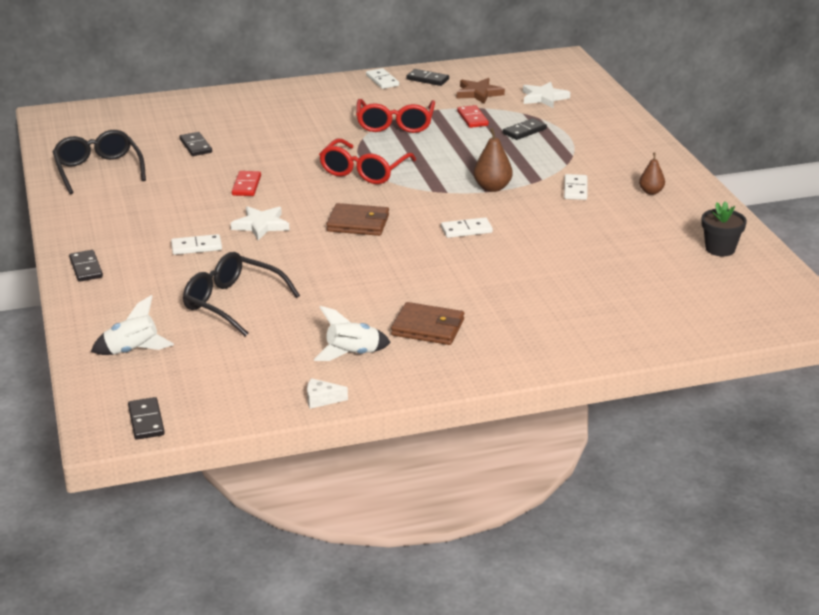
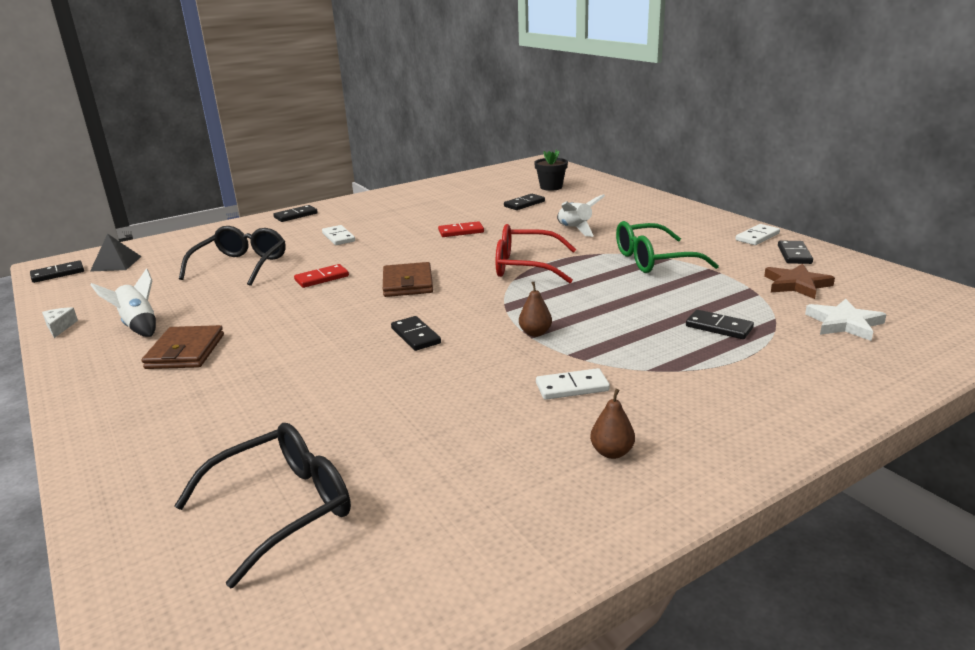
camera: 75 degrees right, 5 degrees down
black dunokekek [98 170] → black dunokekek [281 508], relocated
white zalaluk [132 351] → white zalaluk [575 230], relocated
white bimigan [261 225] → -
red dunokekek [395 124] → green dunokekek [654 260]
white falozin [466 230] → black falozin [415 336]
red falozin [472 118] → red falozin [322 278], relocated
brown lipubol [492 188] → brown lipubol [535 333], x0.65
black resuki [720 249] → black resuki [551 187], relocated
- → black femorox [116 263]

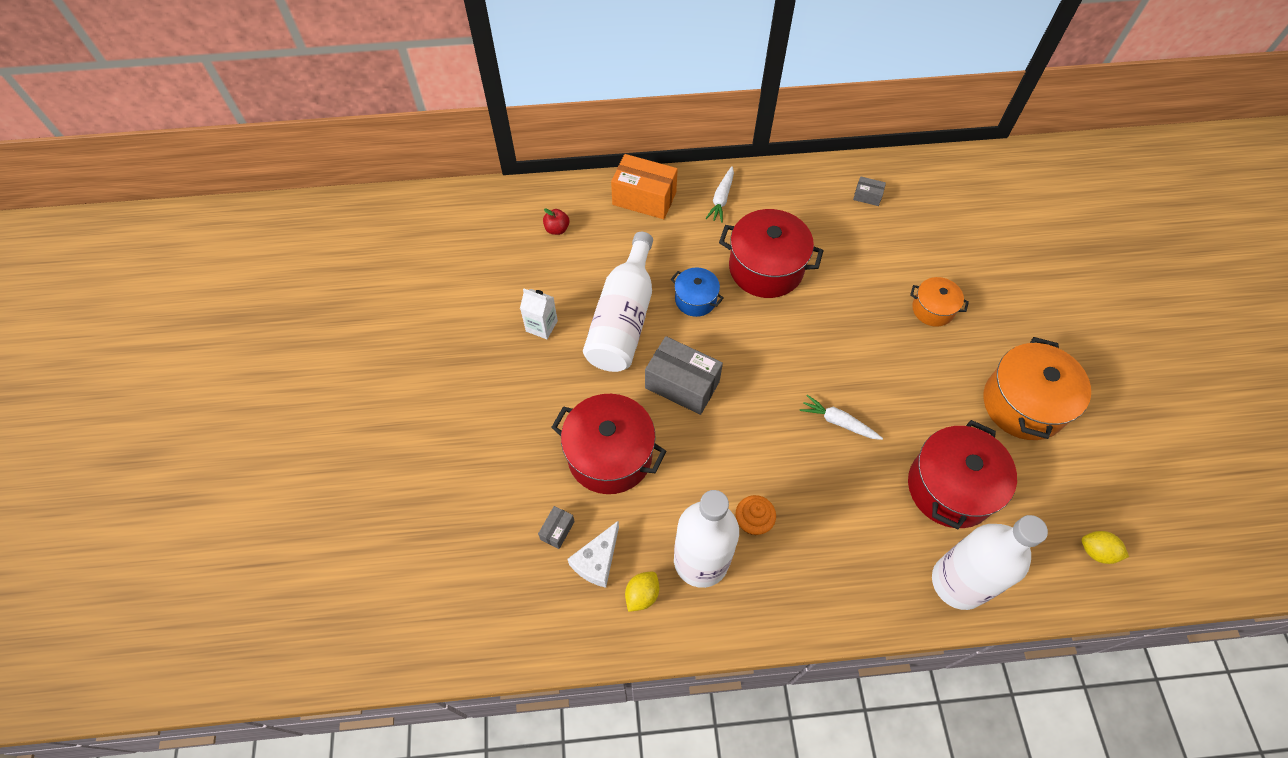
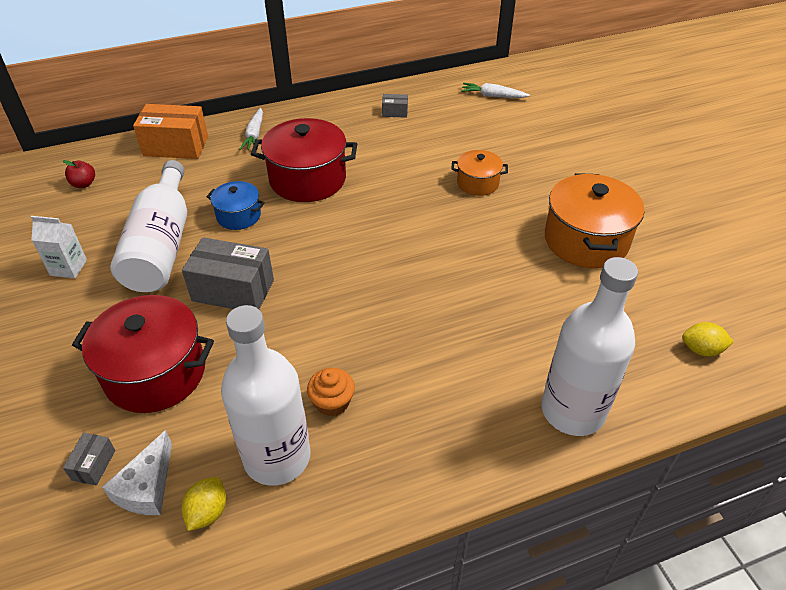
camera: 15 degrees left, 15 degrees down
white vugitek [838 422] → white vugitek [493 96], relocated
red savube [950 487] → -

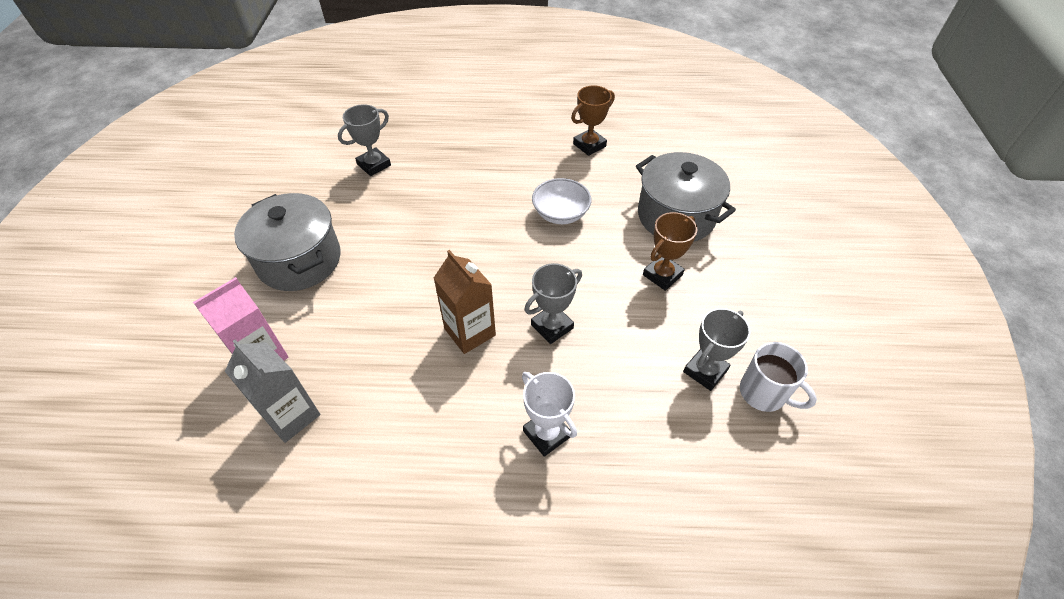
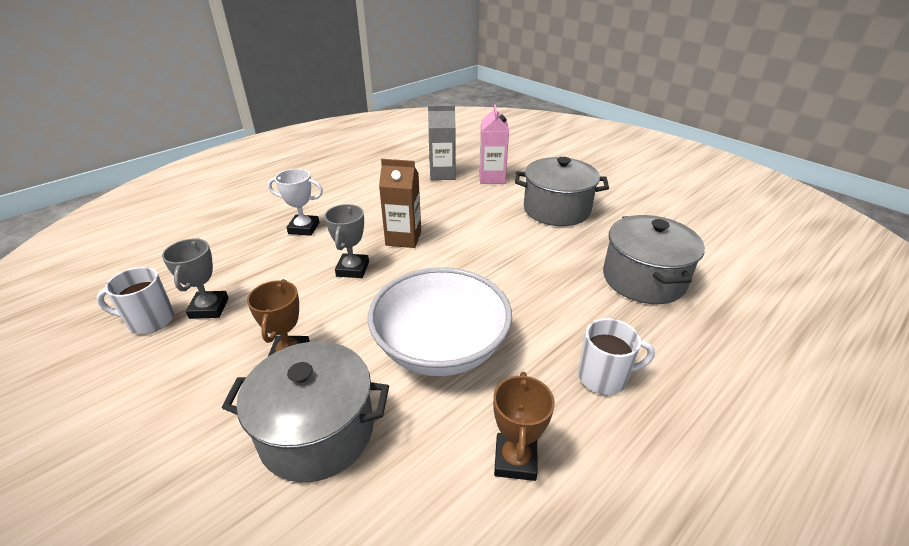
camera: 135 degrees right, 15 degrees down
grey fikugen [374 165] → grey savube [643 279]
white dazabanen [560 213] → white dazabanen [441 347], x1.90
- → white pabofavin [604 377]

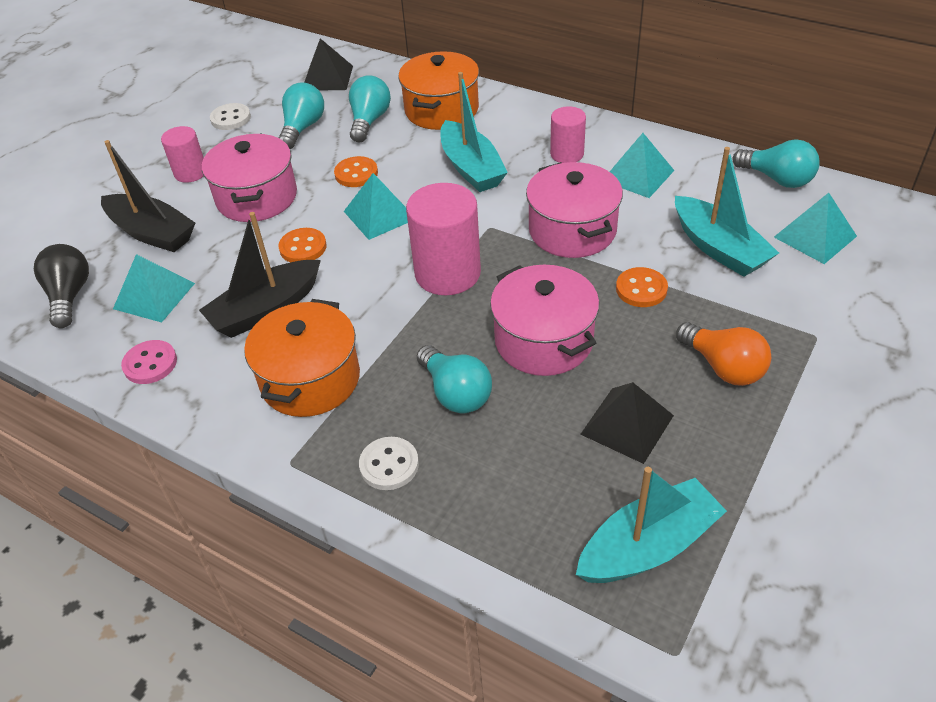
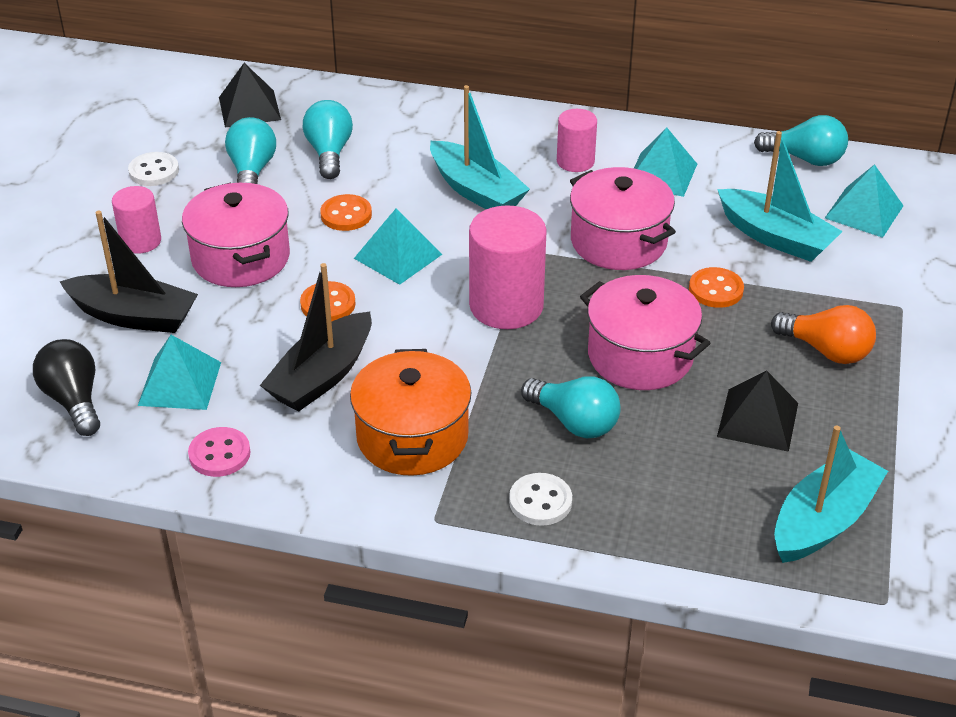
camera: 20 degrees left, 5 degrees down
orange savube [441 110] → -

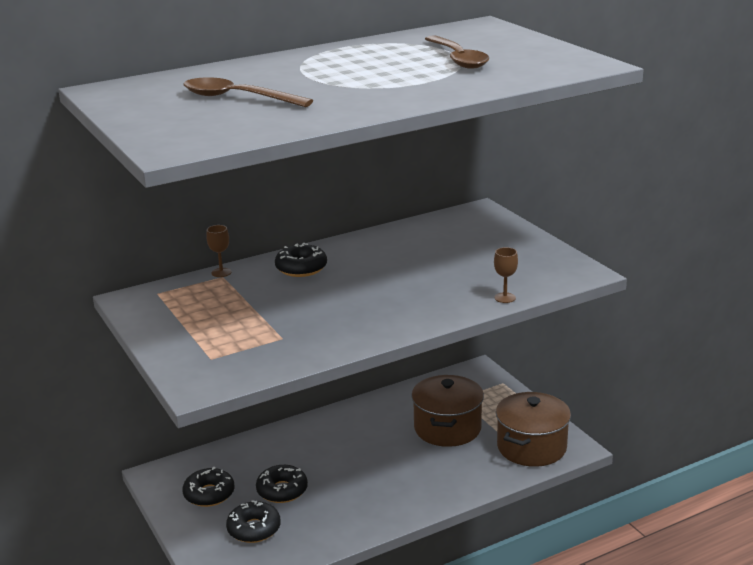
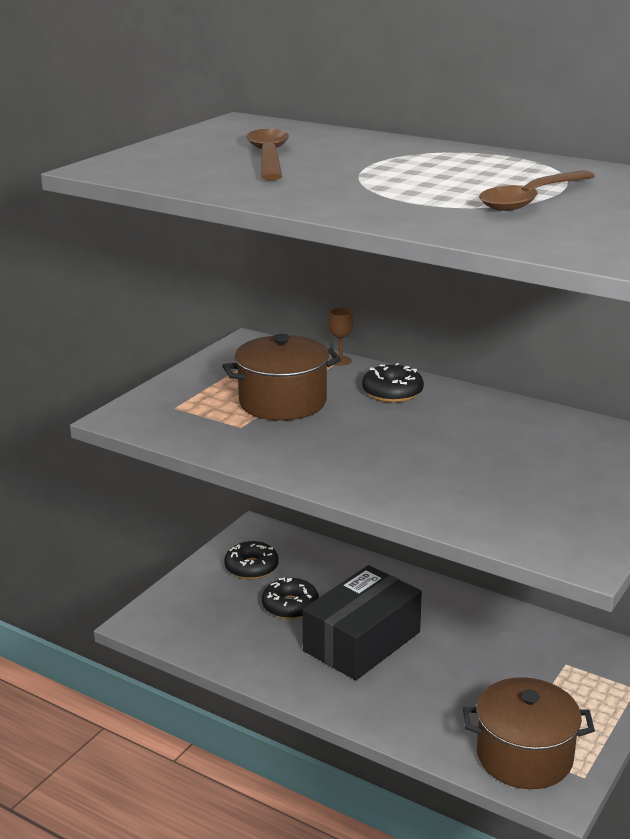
camera: 60 degrees right, 0 degrees up
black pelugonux [254 529] → -
brown savube [447 428] → brown savube [283 402], relocated
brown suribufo [505 298] → -
- → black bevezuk [362 641]

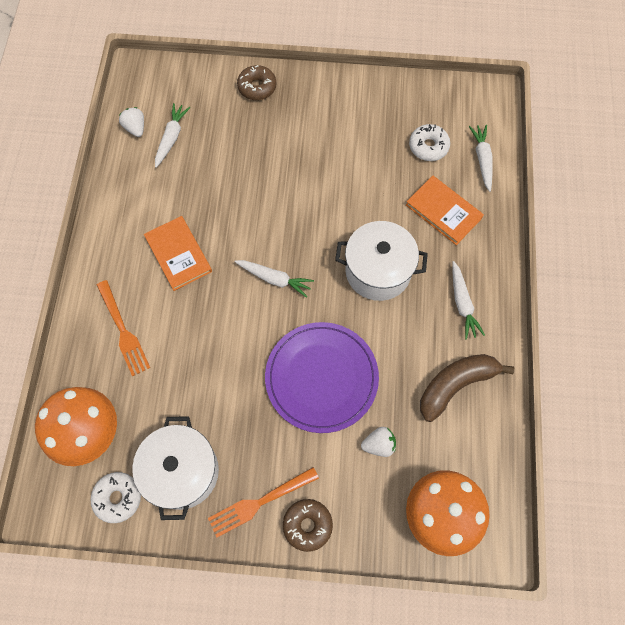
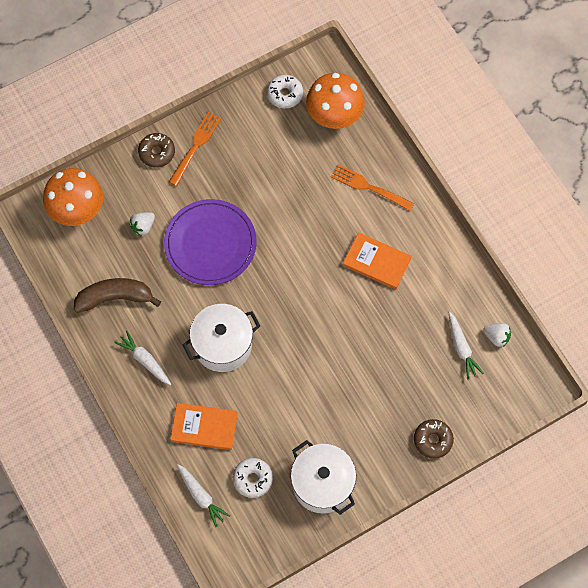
camera: 145 degrees right, 0 degrees up
white savube [182 471] → white savube [322 484], relocated
white vugitek [274 279] → -
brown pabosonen [455 385] → brown pabosonen [115 298], 120 degrees counterclockwise

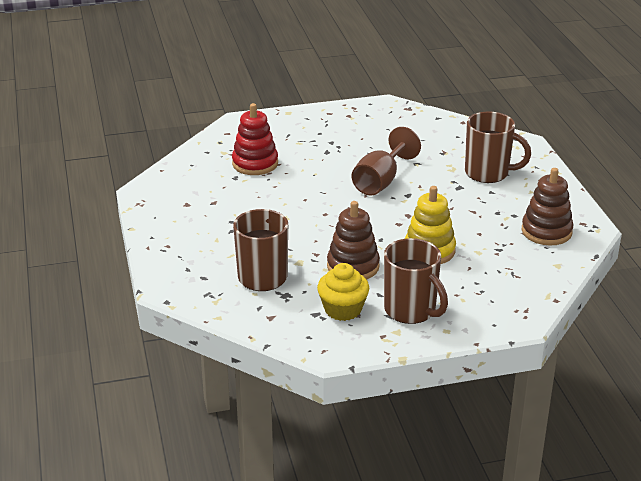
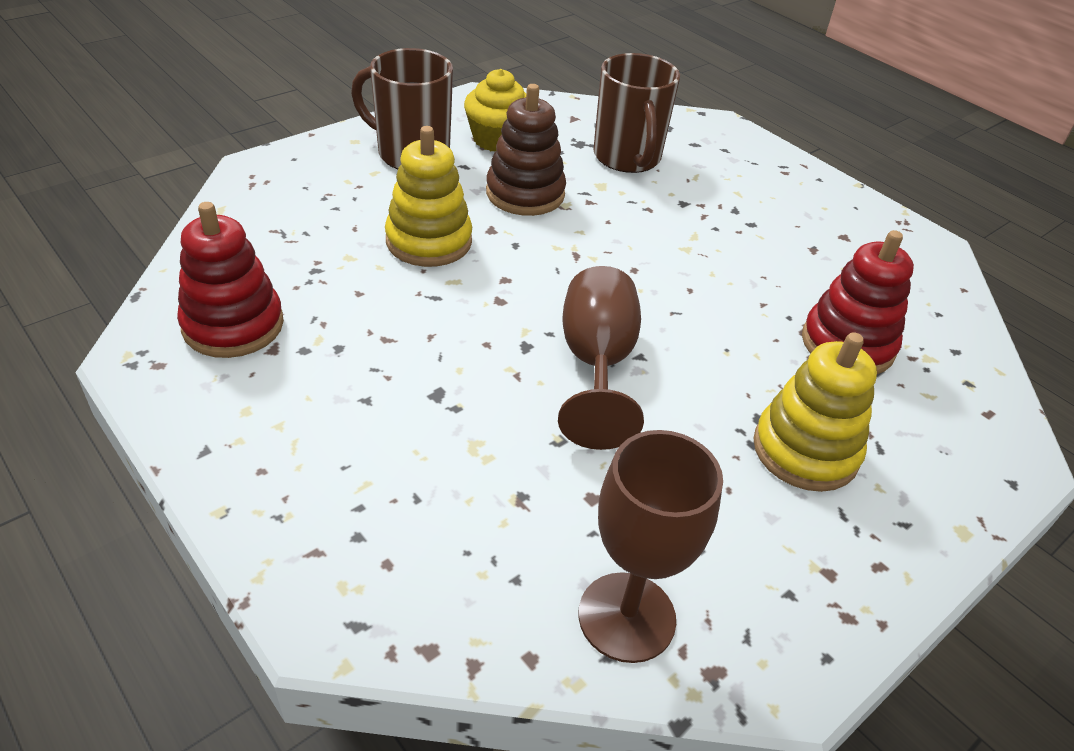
camera: 150 degrees right, 10 degrees up
brown pabofavin [488 173] → -
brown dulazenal [546 231] → red dulazenal [233 325]
- → brown suribufo [626 617]
- → yellow dulazenal [805 450]

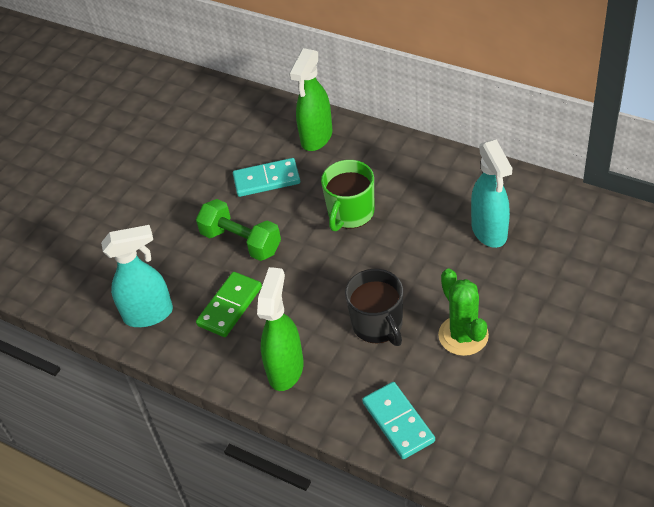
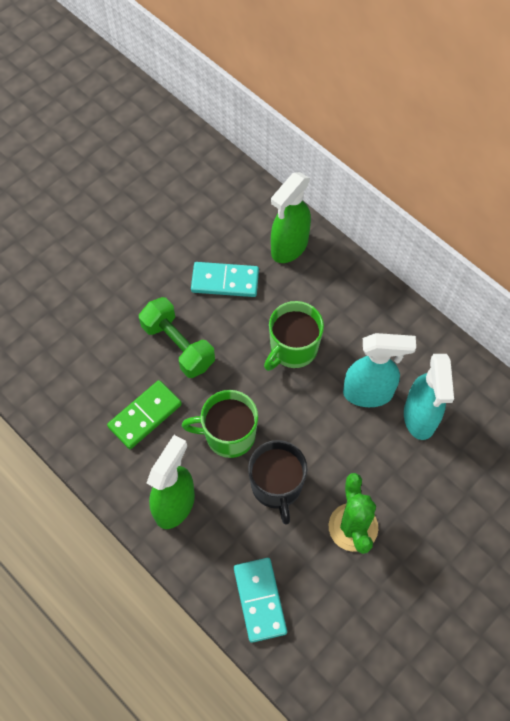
camera: 10 degrees right, 15 degrees up
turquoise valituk [149 314] → turquoise valituk [368 393], relocated
- → green pabofavin [228 435]

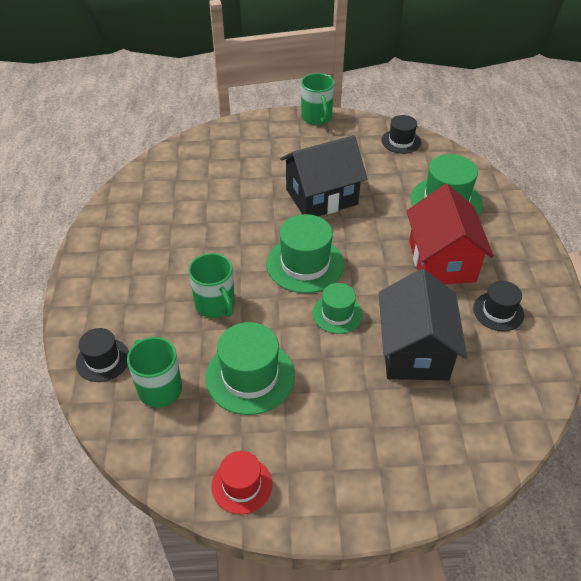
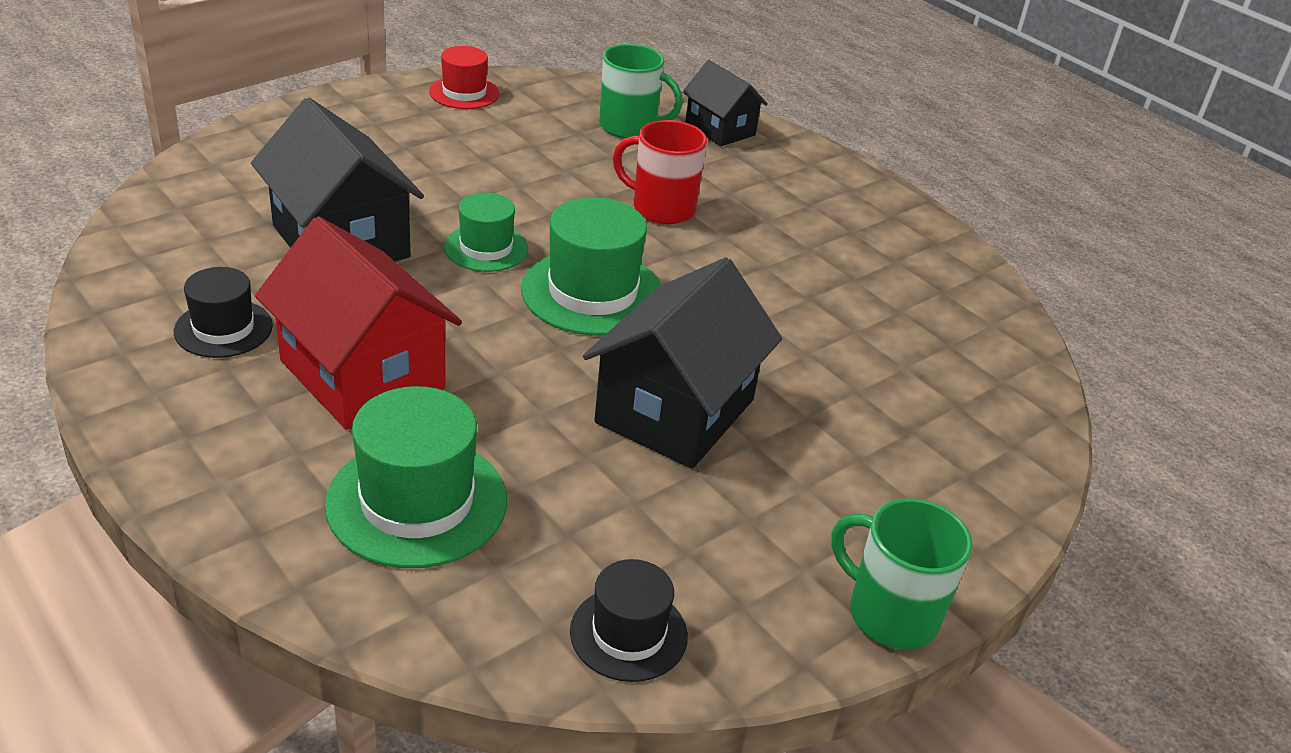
camera: 140 degrees right, 10 degrees down
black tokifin [103 360] → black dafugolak [720 129]
green pabofavin [215 305] → red pabofavin [661 208]
green tokifin [250 376] → -

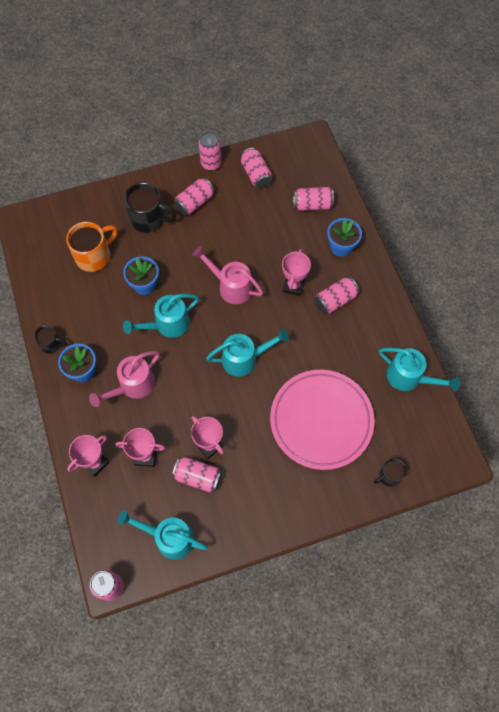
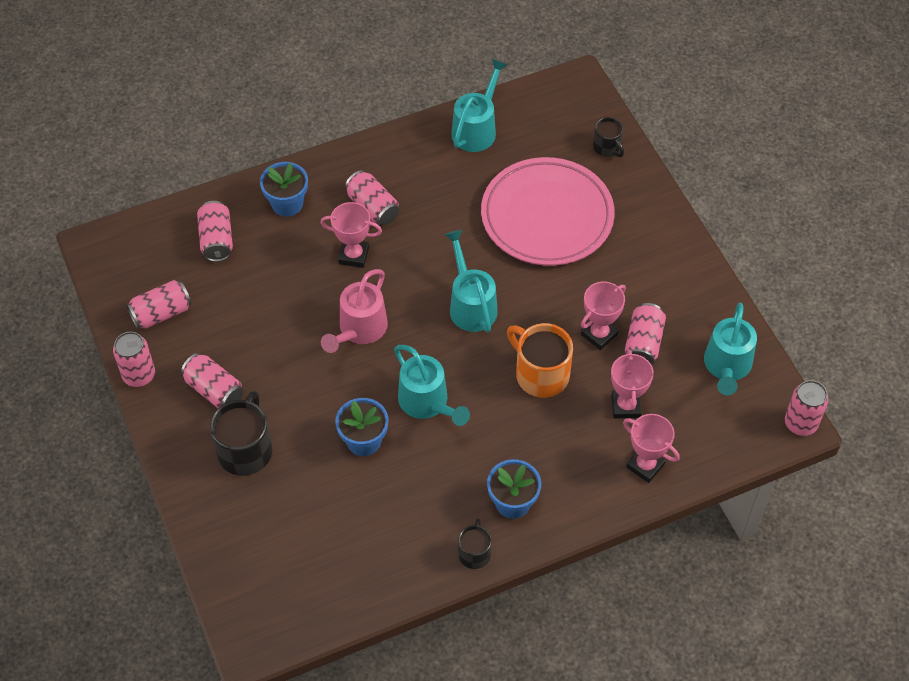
camera: 95 degrees left, 10 degrees down
orange pabofavin [94 256] → orange pabofavin [540 374], relocated
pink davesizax [132 386] → -

